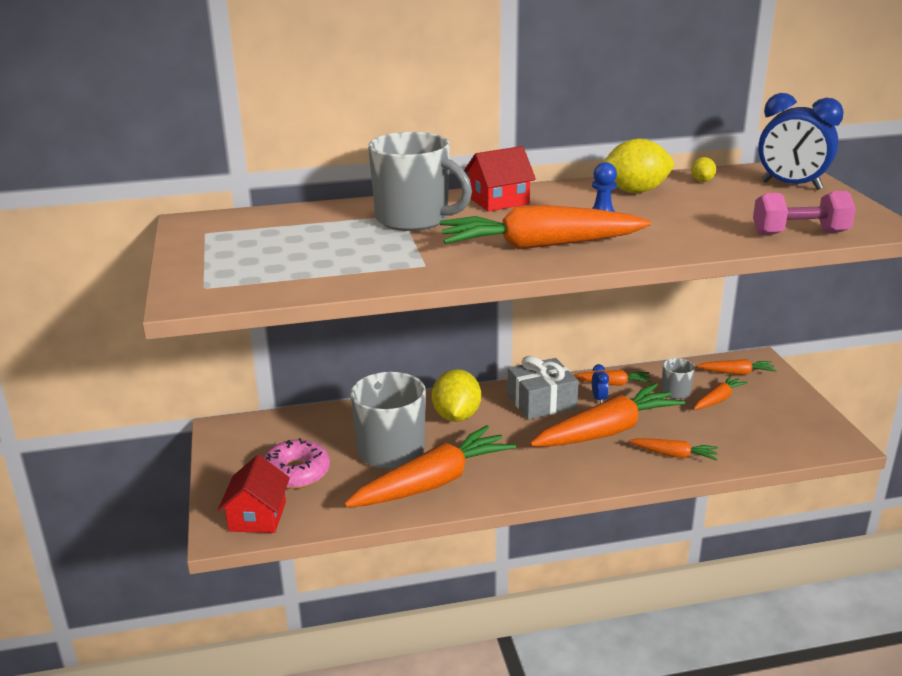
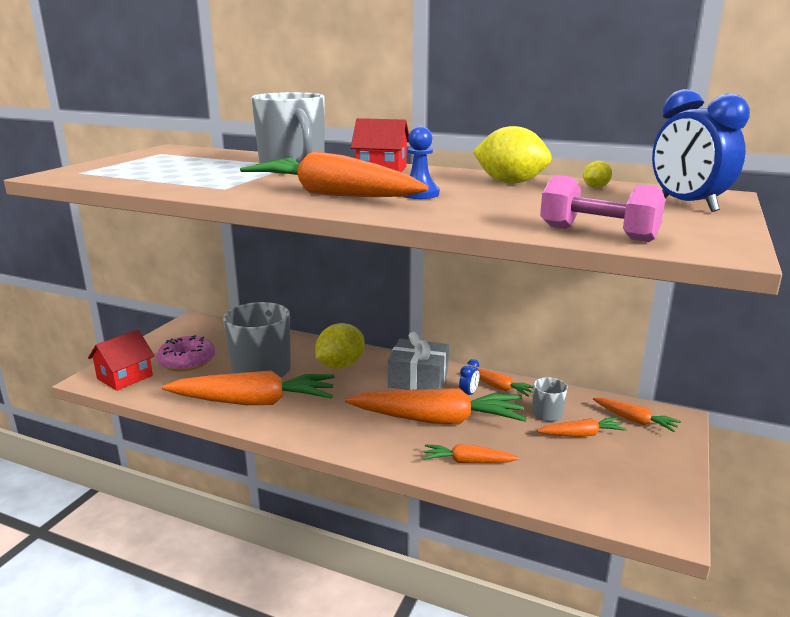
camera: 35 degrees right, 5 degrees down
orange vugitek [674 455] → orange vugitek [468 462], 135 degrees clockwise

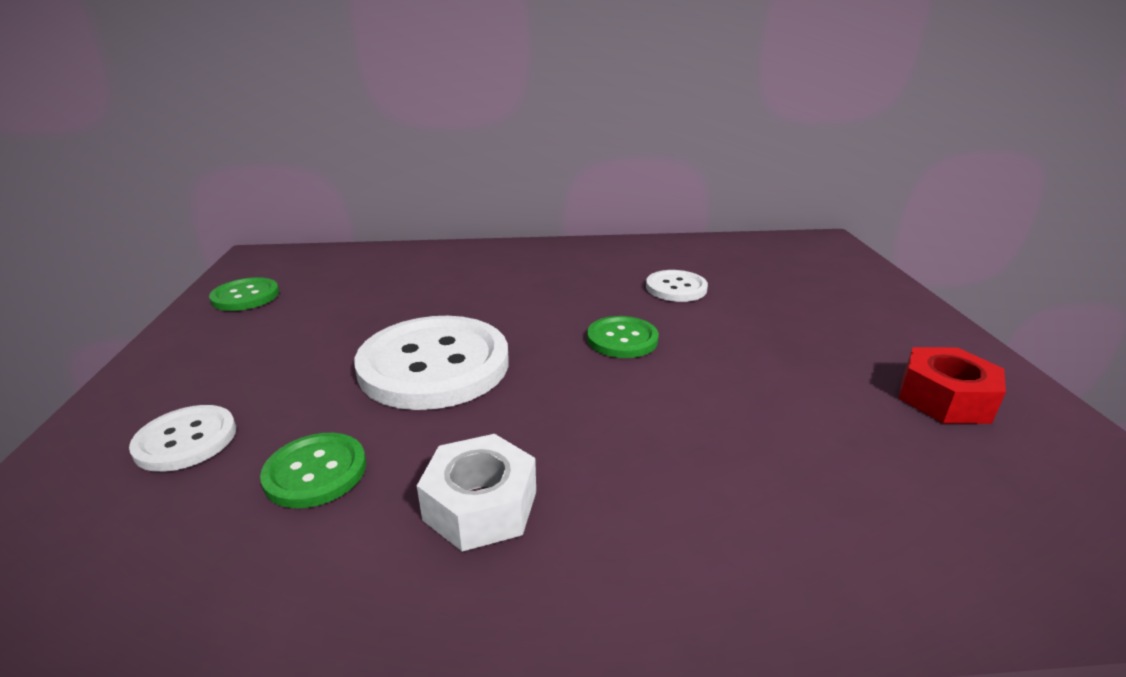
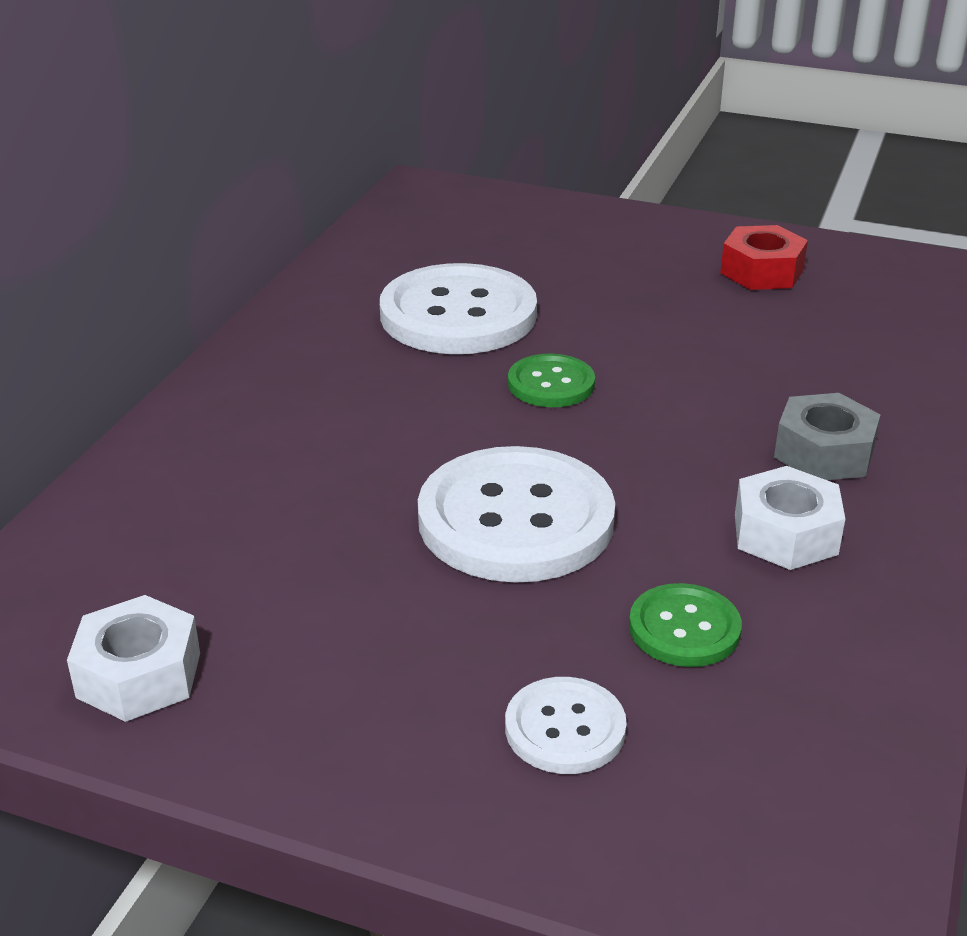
camera: 65 degrees left, 5 degrees up
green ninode [245 296] → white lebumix [139 675]
white ninode [676 288] → white ninode [458 314], x1.96
- → grey lebumix [824 453]

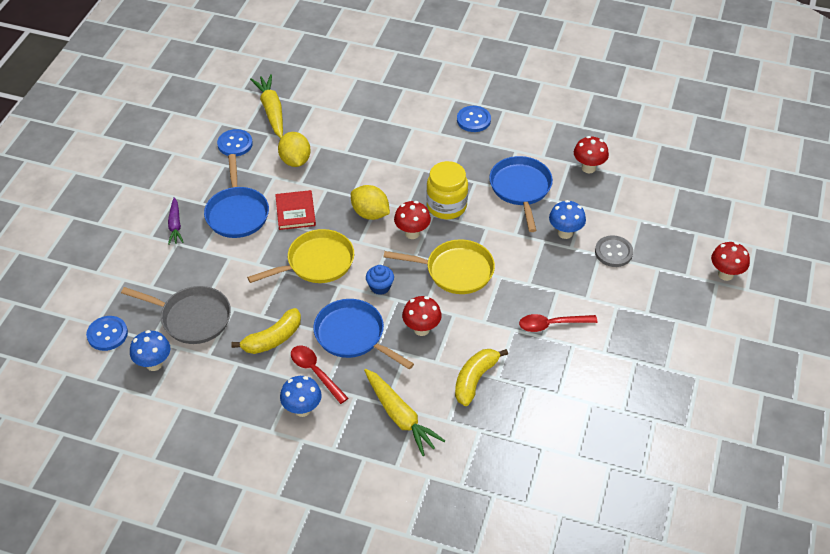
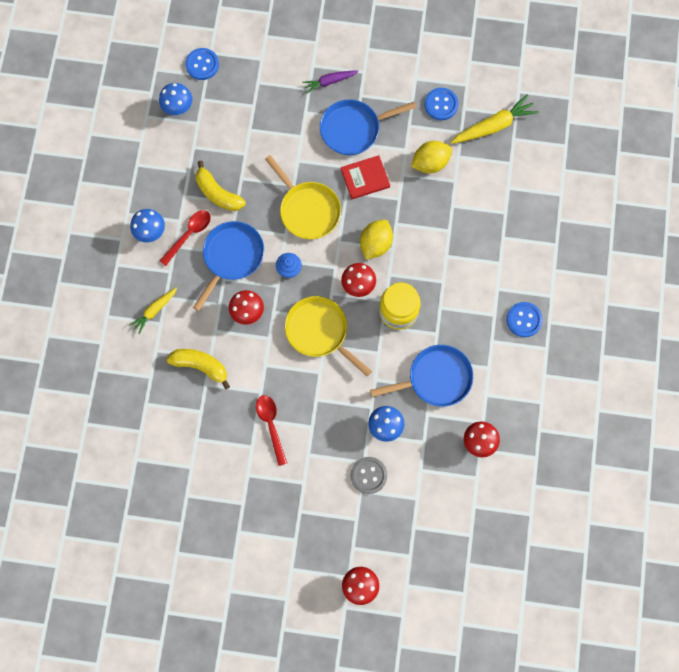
camera: 80 degrees right, 25 degrees up
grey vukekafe [192 318] → -
yellow vugitek [400 416] → yellow vugitek [154 311], x0.61
yellow vukekafe [455 271] → yellow vukekafe [319 331], 135 degrees clockwise

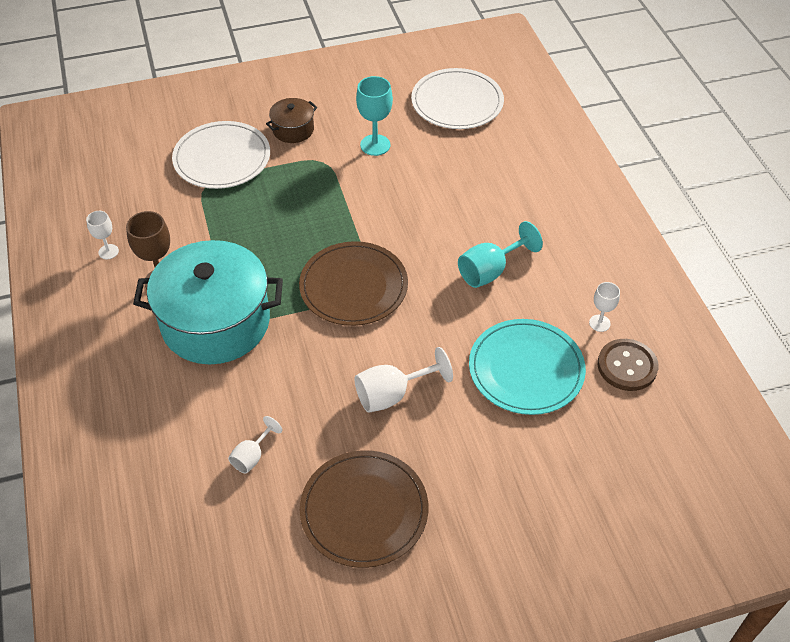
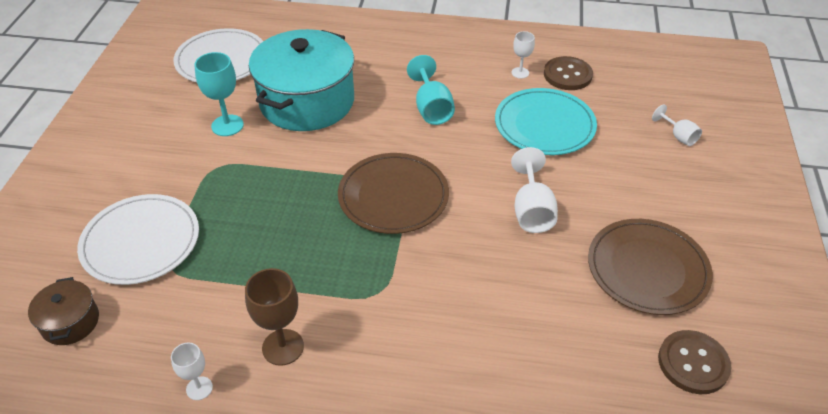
camera: 65 degrees left, 5 degrees down
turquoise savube [216 322] → turquoise savube [307 101], relocated
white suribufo [252 456] → white suribufo [678 136], relocated
brown savube [293 130] → brown savube [70 322], relocated
- → brown ninode [693 363]

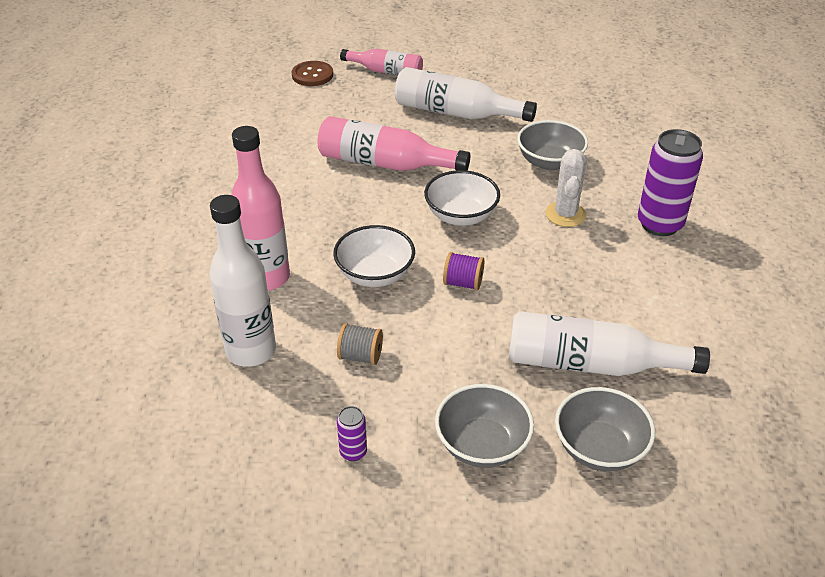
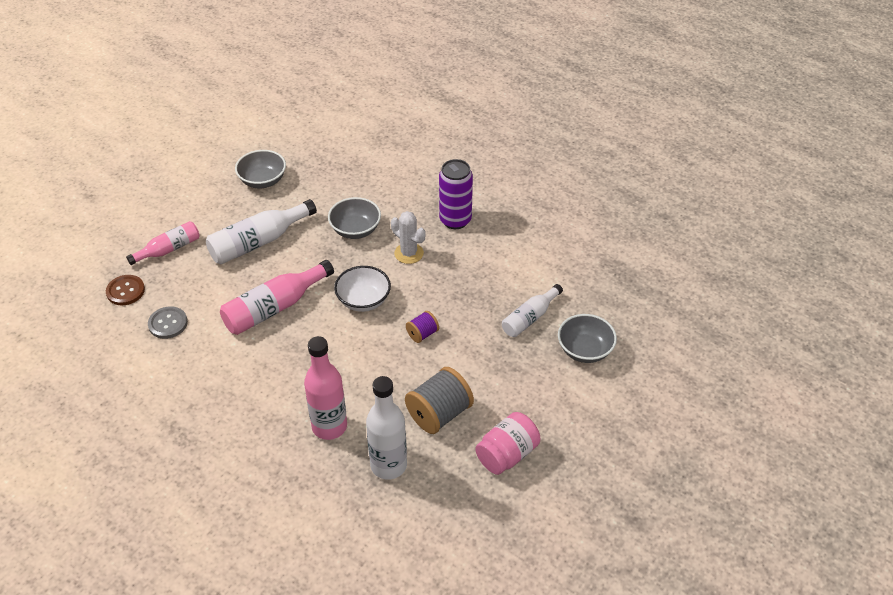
camera: 55 degrees left, 5 degrees up
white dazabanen [375 274] → -
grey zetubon [360 356] → grey zetubon [439 414], x1.90
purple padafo [353 452] → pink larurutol [507 454]
grey dazabanen [482 444] → grey dazabanen [263 181], relocated
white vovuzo [590 364] → white vovuzo [529 318], x0.64
- → grey ninode [168 323]

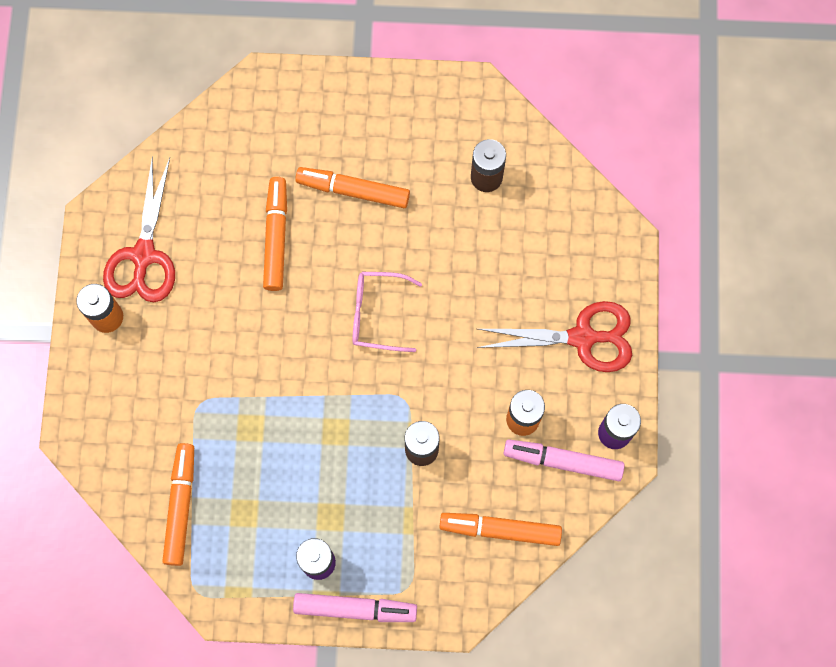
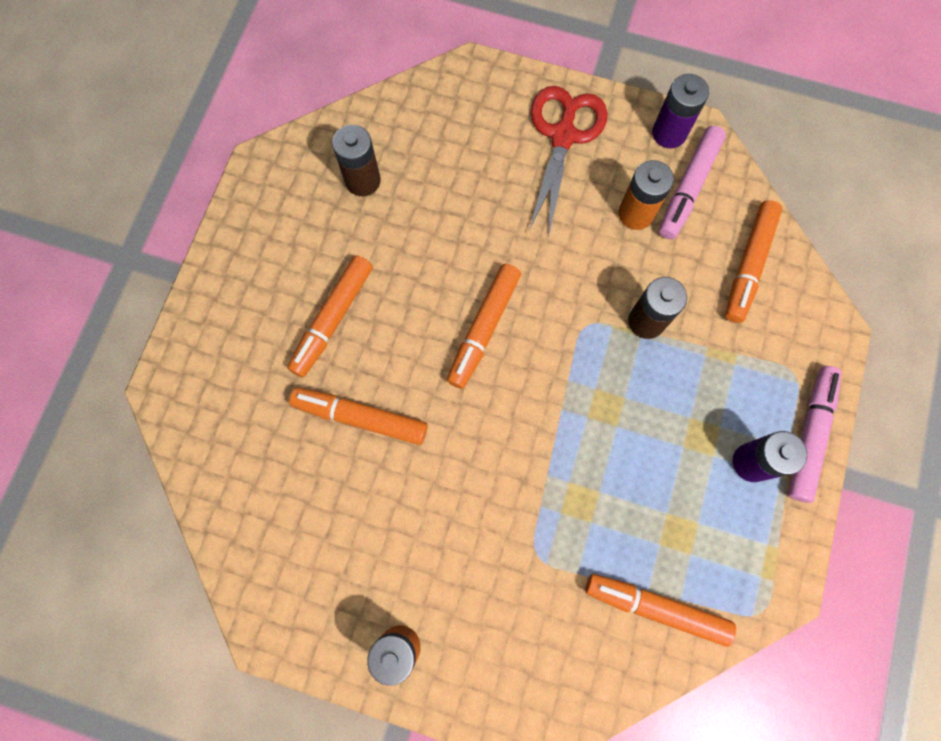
camera: 75 degrees left, 0 degrees up
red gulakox [143 255] → -
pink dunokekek [378 314] → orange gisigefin [483 329]

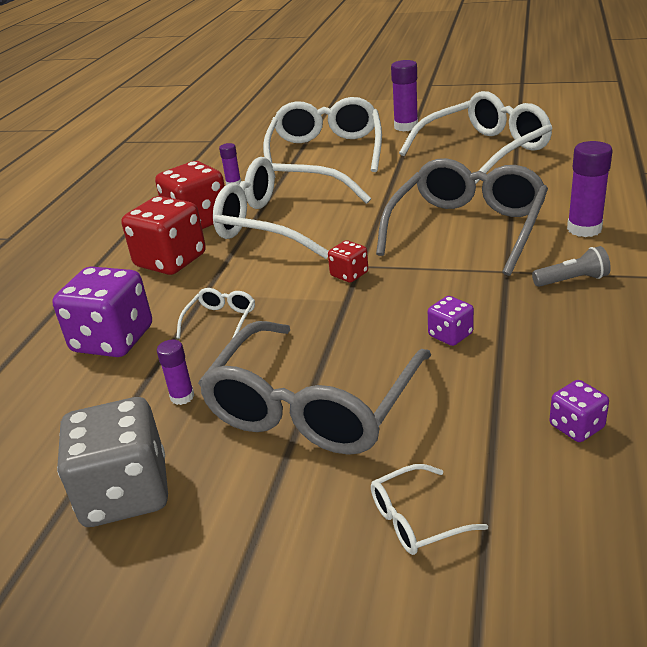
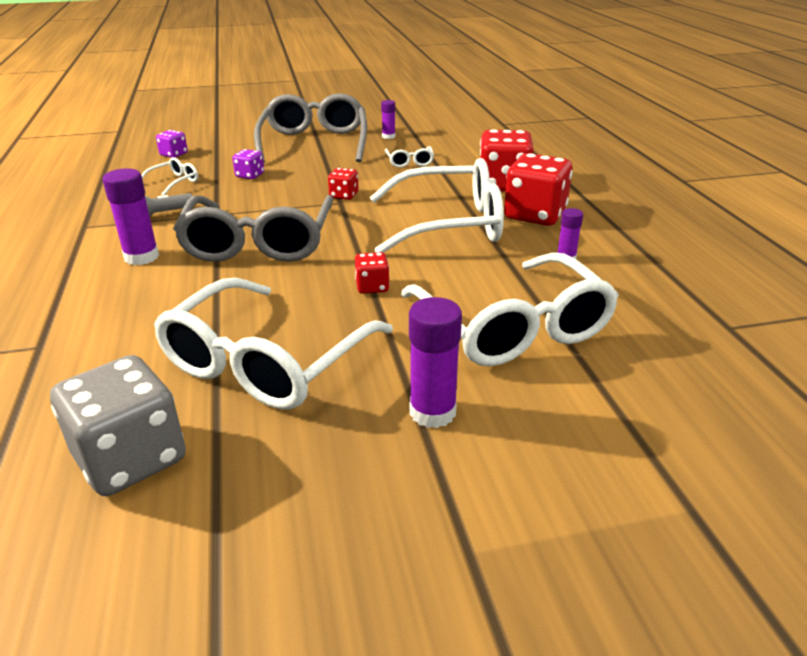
camera: 150 degrees right, 0 degrees up
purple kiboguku [113 340] → -
grey kiboguku [125 493] → grey kiboguku [131 458], relocated
white dunokekek [416 520] → white dunokekek [174 182], relocated
- → red kiboguku [372 287]

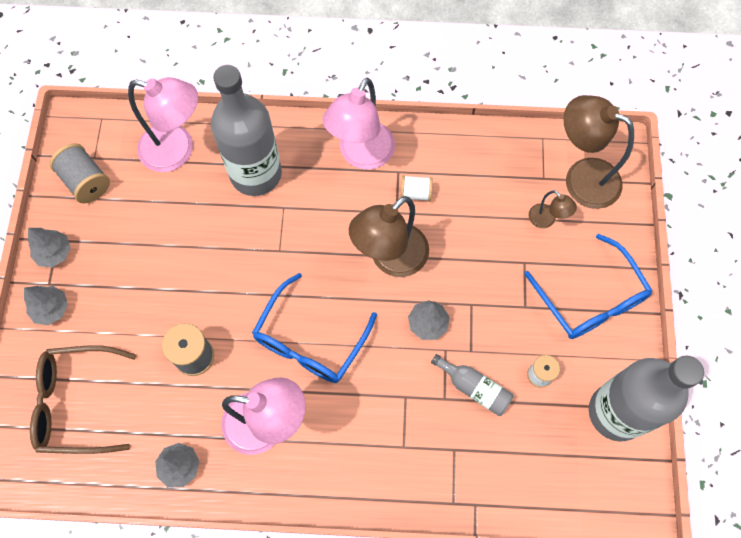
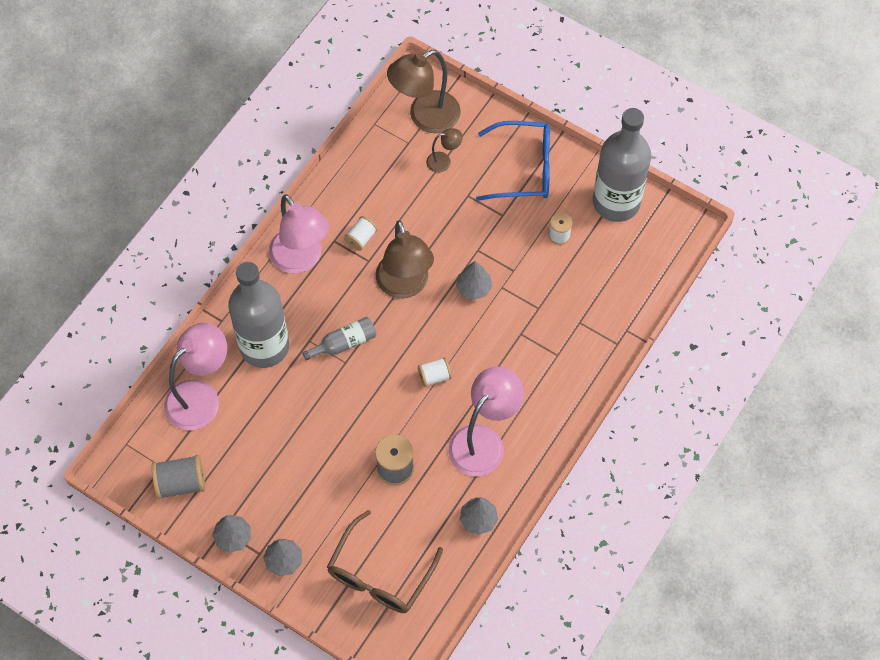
camera: 60 degrees left, 5 degrees down
blue dunokekek [310 339] → white zetubon [434 376]
grey vovuzo [474 388] → grey vovuzo [344 343], relocated

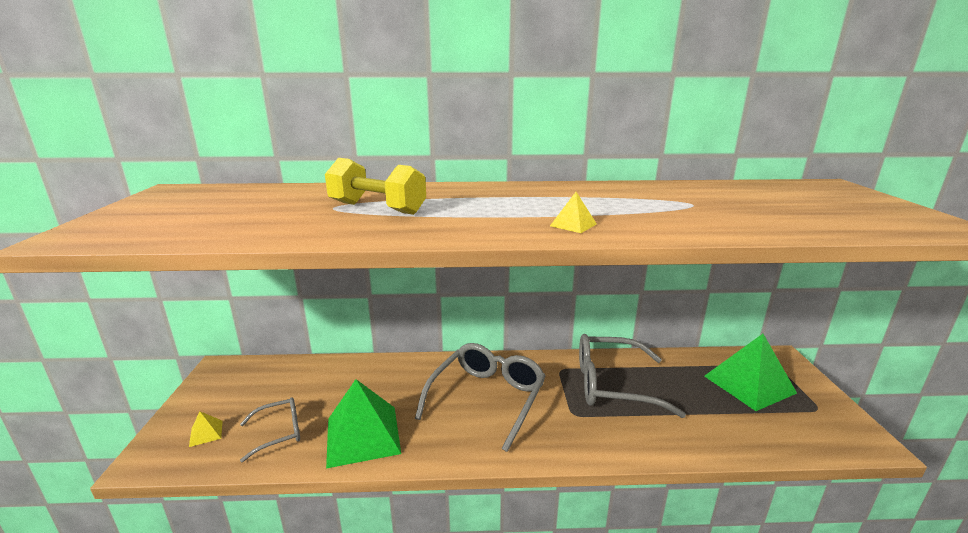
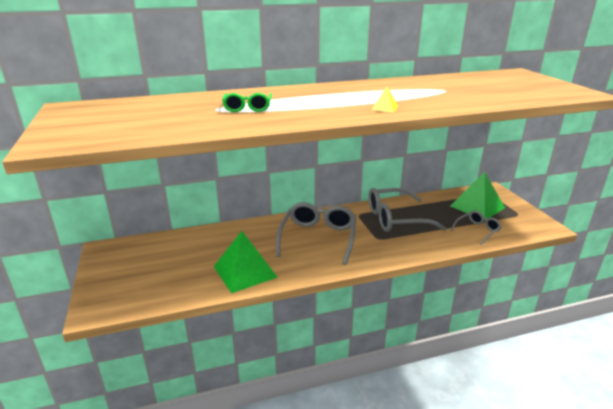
camera: 15 degrees left, 5 degrees up
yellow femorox [206 433] → -
grey dunokekek [279 433] → grey dunokekek [477 230], relocated
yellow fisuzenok [377 208] → green dunokekek [247 108]

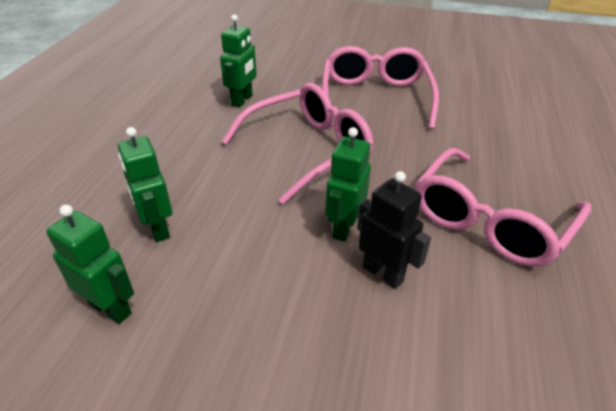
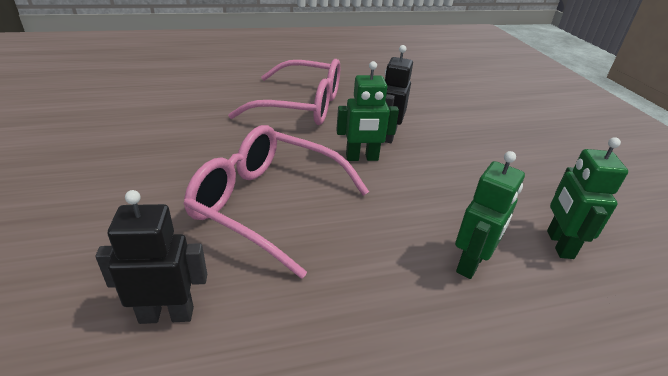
camera: 120 degrees left, 5 degrees down
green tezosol [242 100] → black tezosol [167 314]
pink dunokekek [375 98] → -

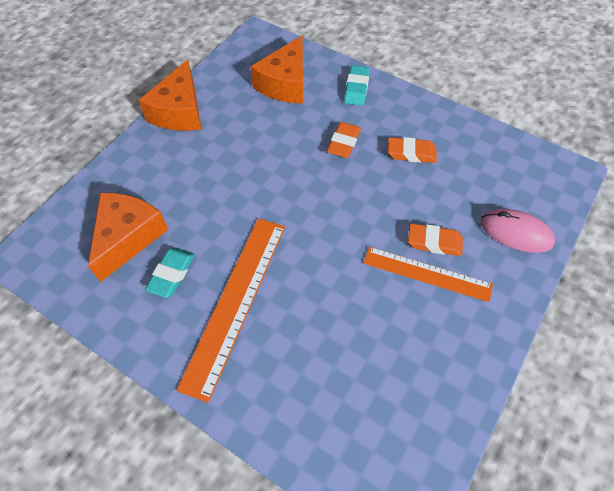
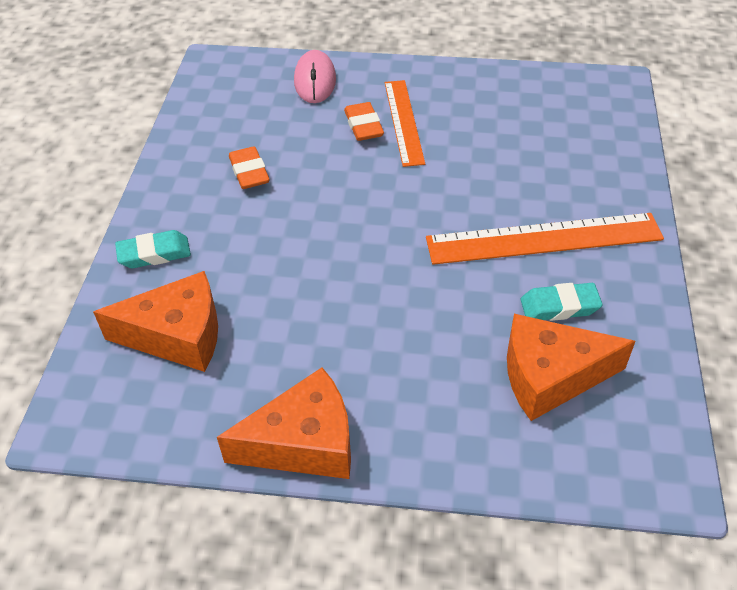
camera: 115 degrees left, 10 degrees down
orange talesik [343 143] → -

